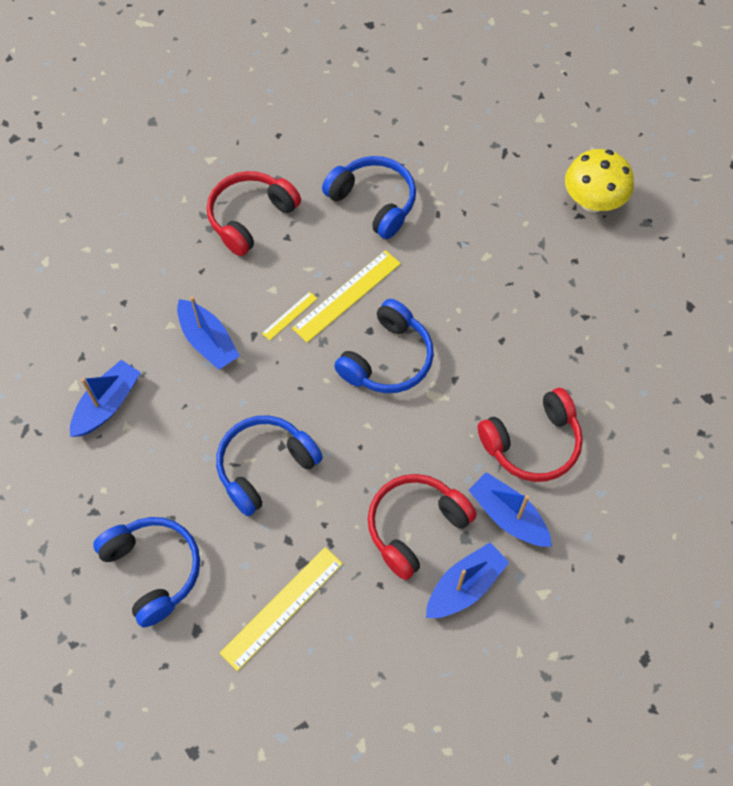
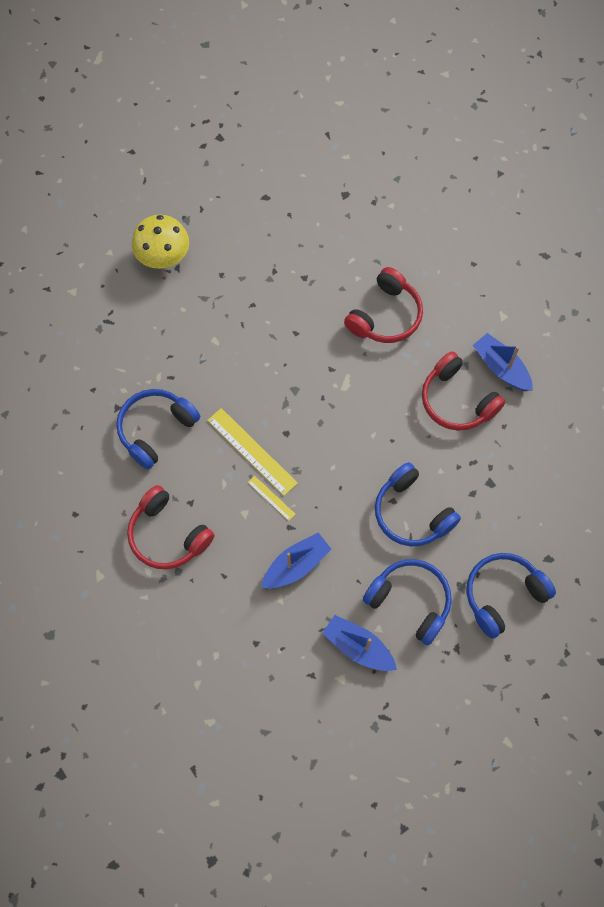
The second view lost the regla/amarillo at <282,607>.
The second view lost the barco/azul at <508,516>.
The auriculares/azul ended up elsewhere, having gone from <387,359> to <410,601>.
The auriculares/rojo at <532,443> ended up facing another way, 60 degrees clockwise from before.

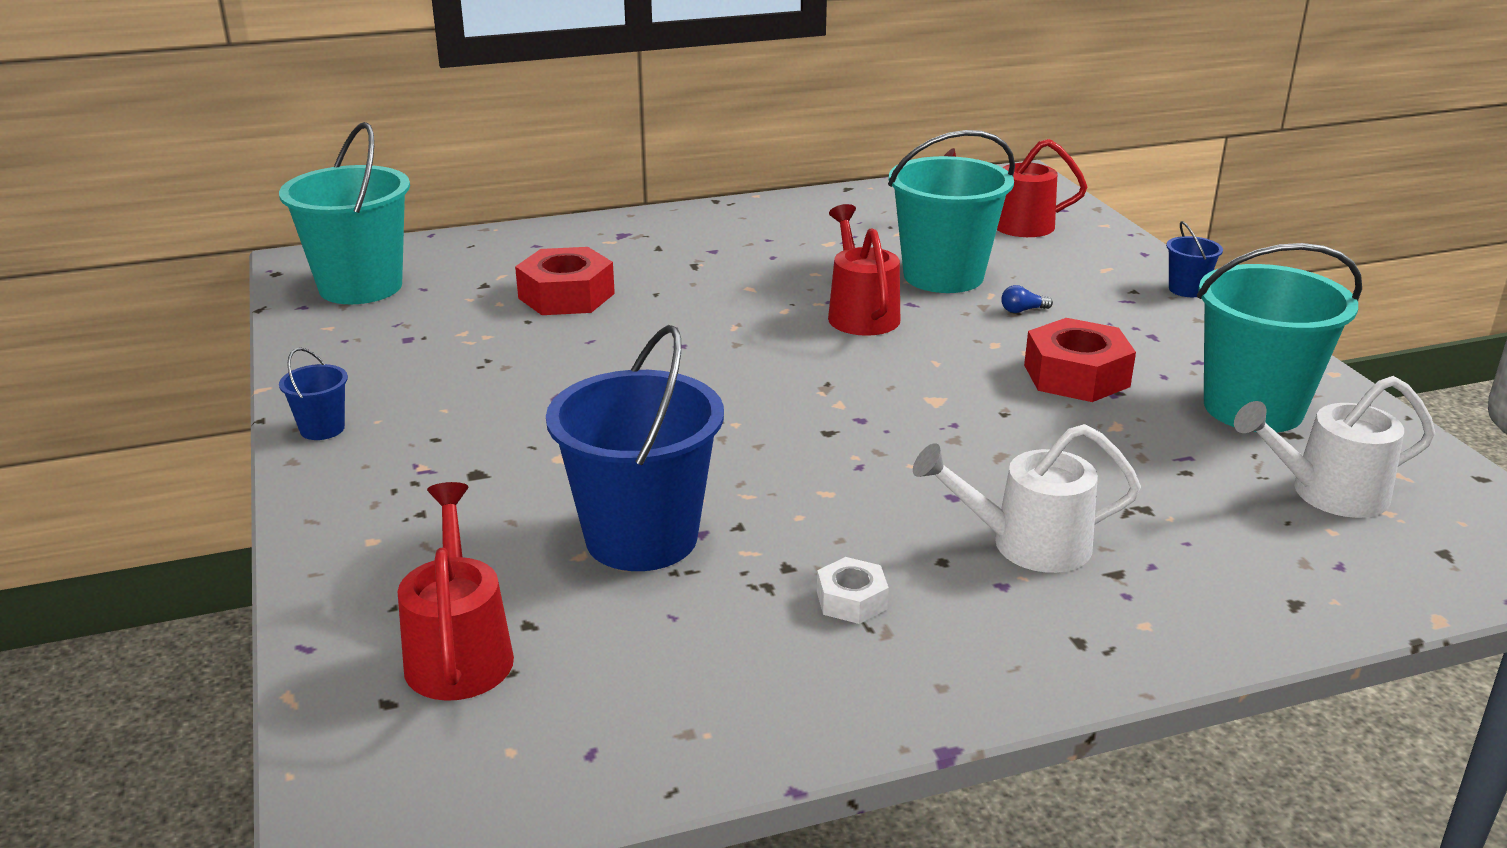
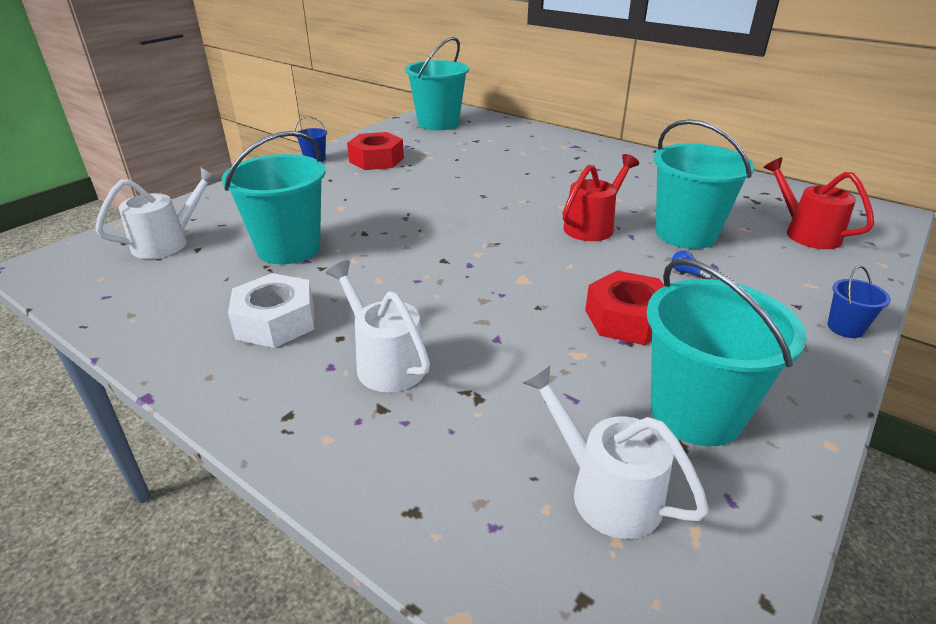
The tuerca/rojo ended up elsewhere, having gone from <566,296> to <376,160>.
What was the regadera/rojo at <459,650> turned into the regadera/blanco at <168,242>.
What was the balde/azul at <641,538> turned into the balde/turquesa at <289,248>.
The size of the tuerca/blanco at <851,600> changed by a factor of 1.87.

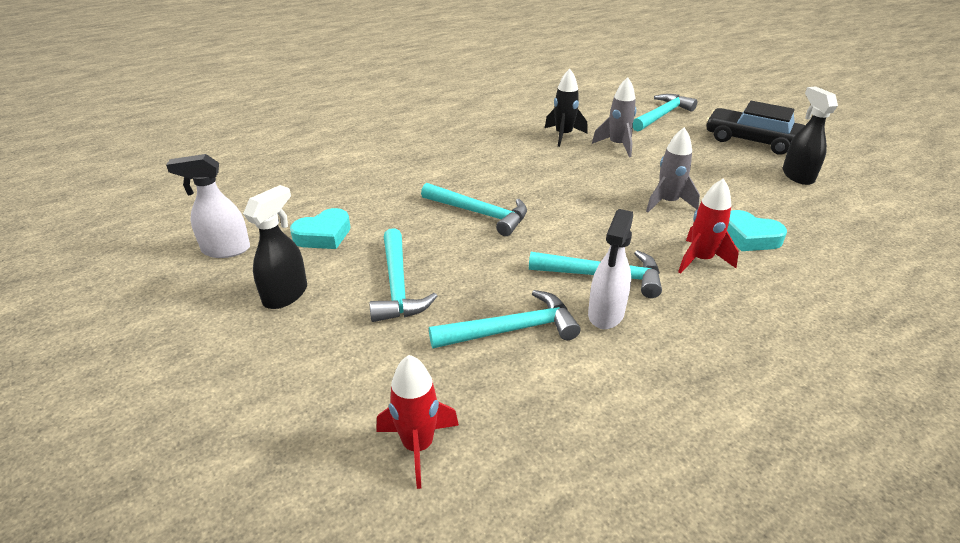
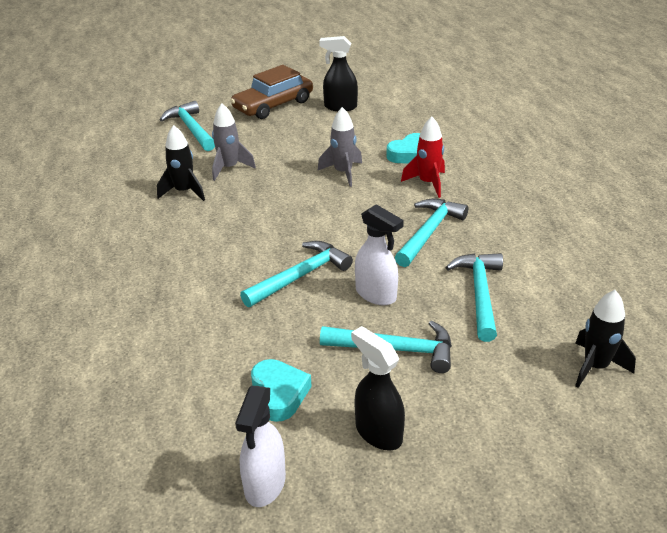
The pulverizador/blanco ended up elsewhere, having gone from <606,314> to <376,294>.
What was the cohete/rojo at <418,446> turned into the cohete/negro at <595,367>.
What was the coche/negro at <752,140> turned into the coche/marrón at <273,105>.

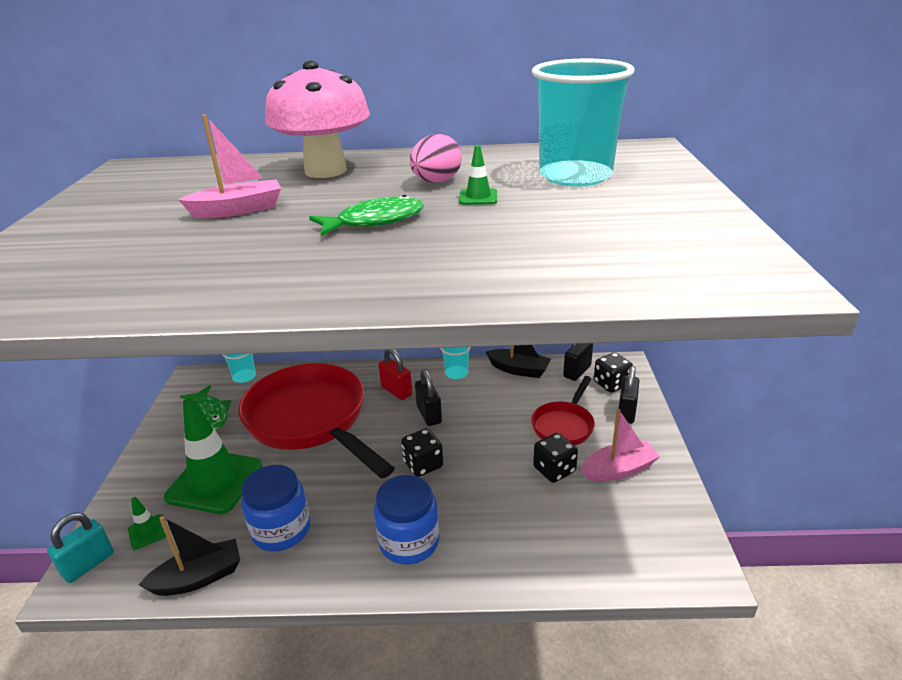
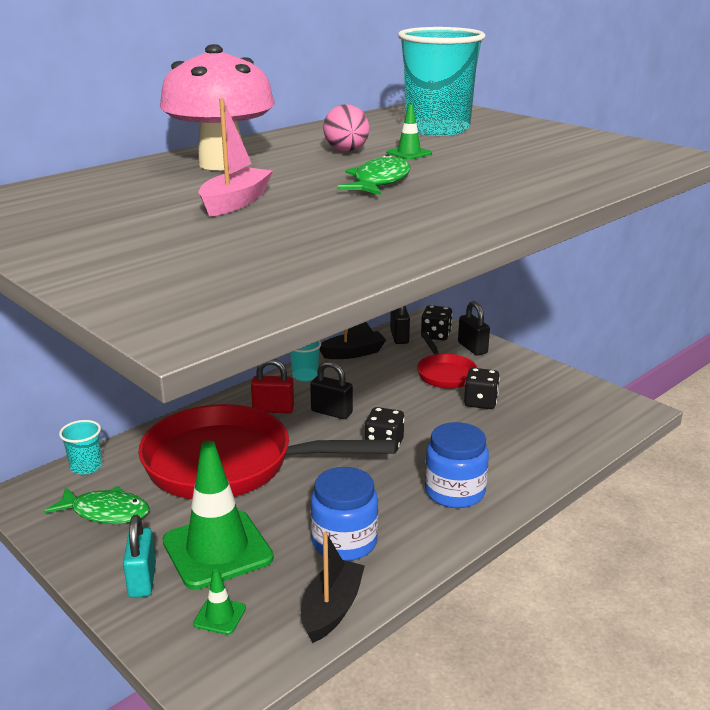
The second view lost the barco/rosa at <619,470>.
The candado/turquesa ended up elsewhere, having gone from <88,564> to <142,580>.

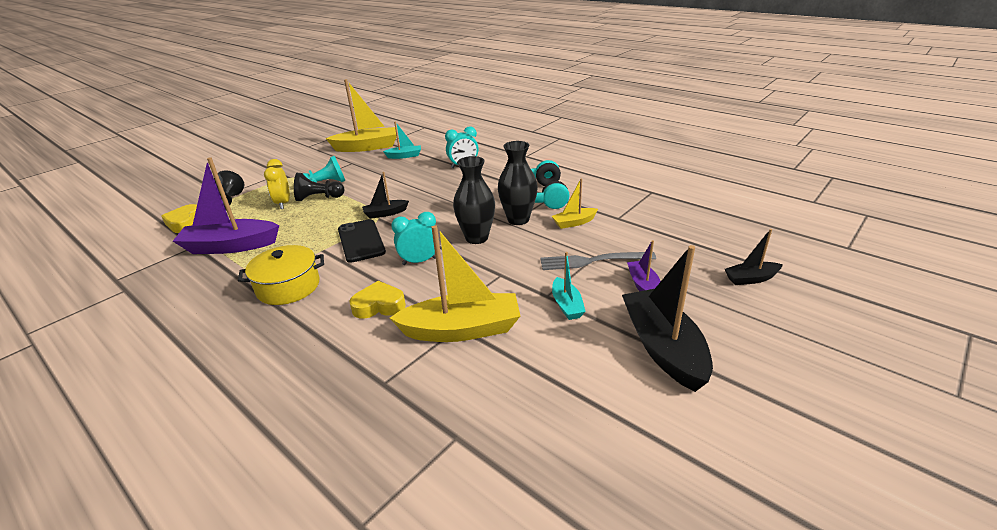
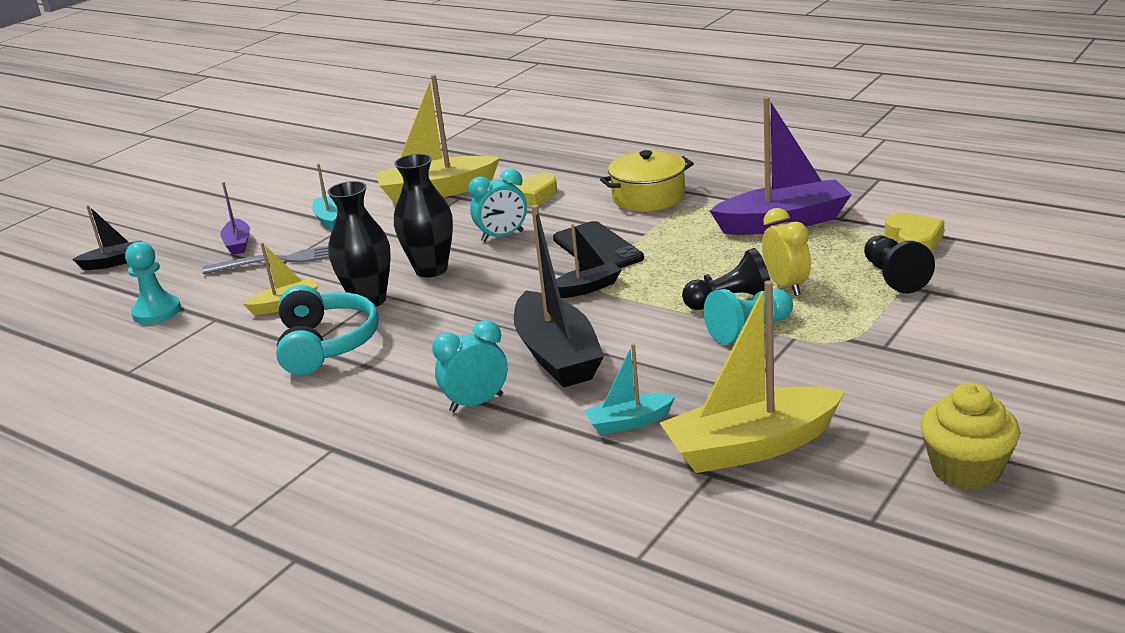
The second view gained the peón/turquesa at <157,312>.
The second view gained the magdalena/amarillo at <966,469>.
The barco/negro ended up elsewhere, having gone from <663,347> to <557,356>.

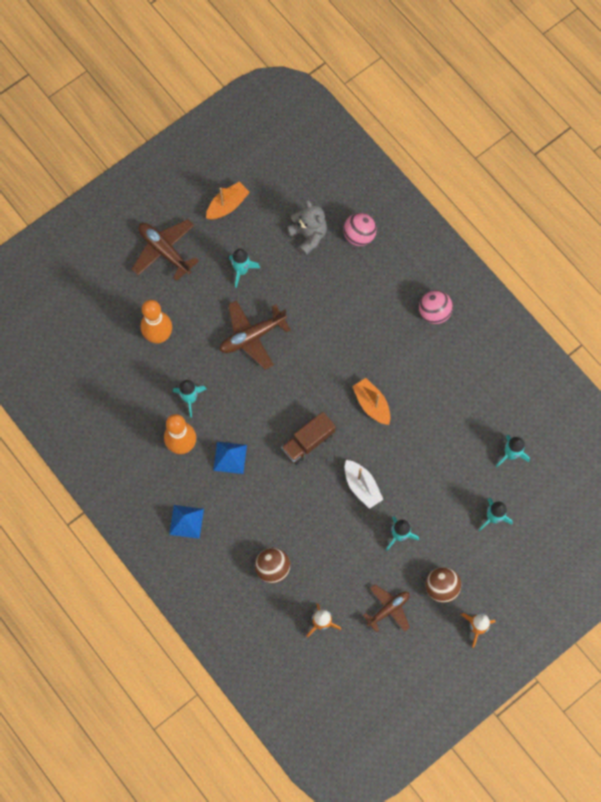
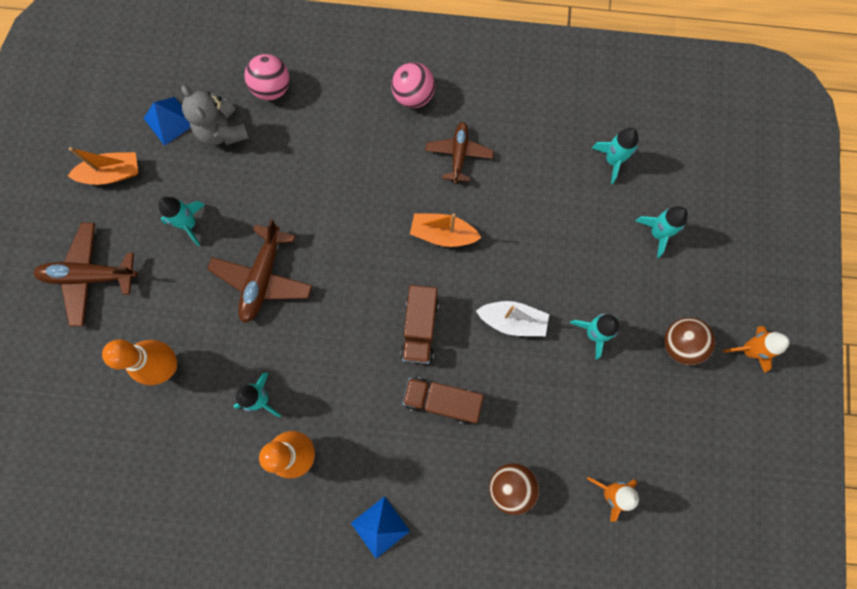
The second view gained the camión/marrón at <442,401>.
The pirámide/azul ended up elsewhere, having gone from <230,457> to <169,121>.
The avión/marrón ended up elsewhere, having gone from <388,609> to <459,154>.
The barco/naranja at <227,205> ended up facing another way, 75 degrees clockwise from before.
The osito/gris at <308,235> ended up facing another way, 135 degrees counterclockwise from before.

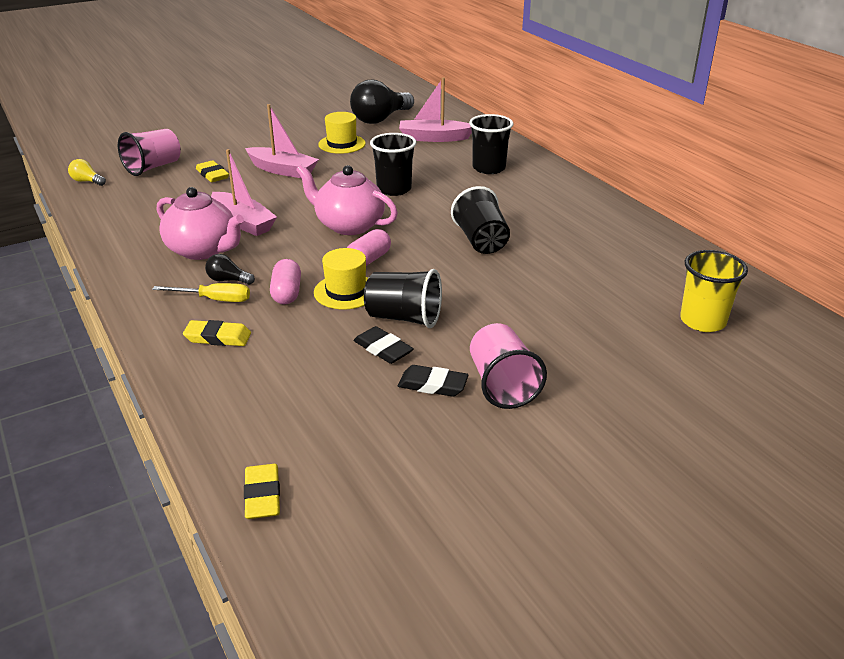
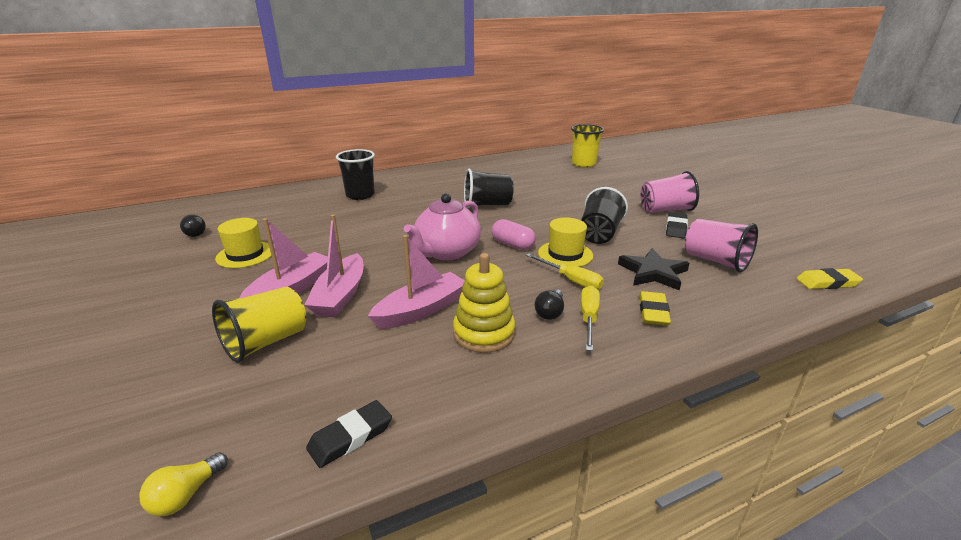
The second view lost the vaso/negro at <394,189>.
The second view gained the estrella/negro at <653,272>.
The vaso/rosa ended up elsewhere, having gone from <153,167> to <715,261>.
The goma de borrar/negro ended up elsewhere, having gone from <383,349> to <350,437>.
The barco/rosa ended up elsewhere, having gone from <434,138> to <340,295>.
Where the tetera/rosa stood at <203,250>, the juguete apilable/amarillo came to stand at <484,333>.
Where the goma de borrar/amarillo stood at <212,175>, the vaso/amarillo came to stand at <266,342>.
Where the cápsula/rosa stood at <287,293>, the destornillador/amarillo came to stand at <571,280>.
The size of the bombilla/negro at <380,119> changed by a factor of 0.46.

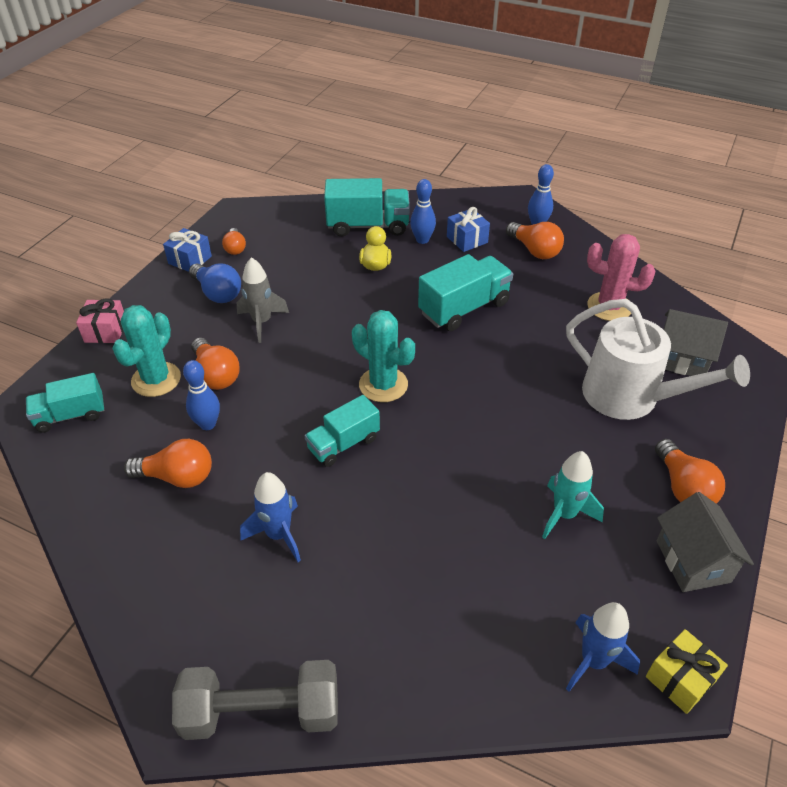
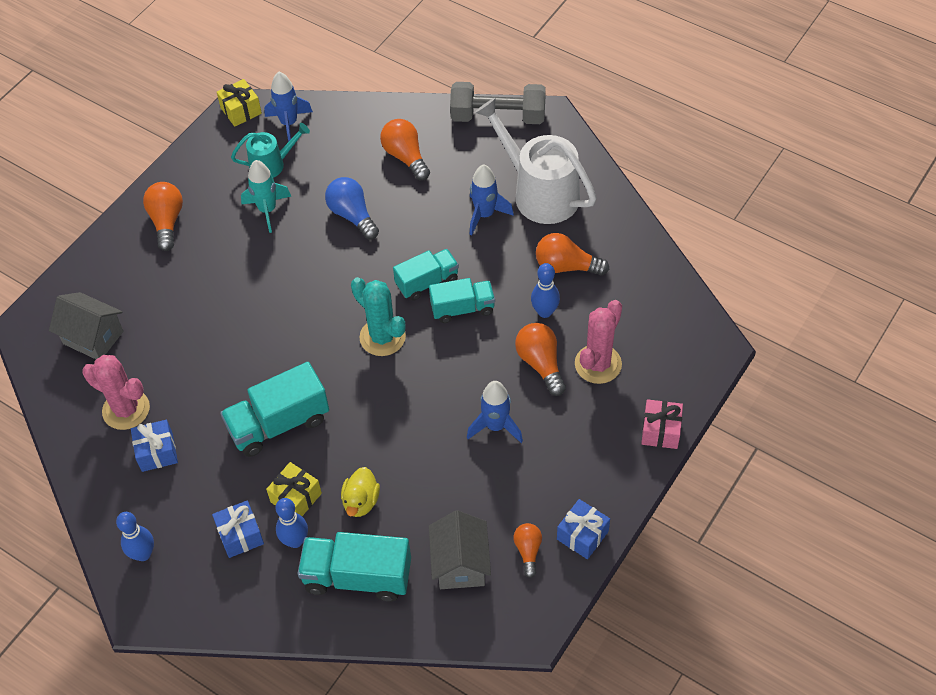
The second view gained the regalo/azul at <157,452>.
The second view gained the regadera/turquesa at <272,164>.
The second view gained the regalo/amarillo at <296,497>.
The camión/turquesa ended up elsewhere, having gone from <70,415> to <462,308>.
The bombilla/azul ended up elsewhere, having gone from <218,293> to <352,215>.
The bombilla/naranja ended up elsewhere, having gone from <534,250> to <405,157>.
The regadera/blanco ended up elsewhere, having gone from <631,397> to <539,192>.
The casa/gris ended up elsewhere, having gone from <693,561> to <460,564>.
What was the cactus/turquesa at <156,379> turned into the cactus/rosa at <598,364>.
What was the cohete/gris at <262,322> turned into the cohete/azul at <495,426>.

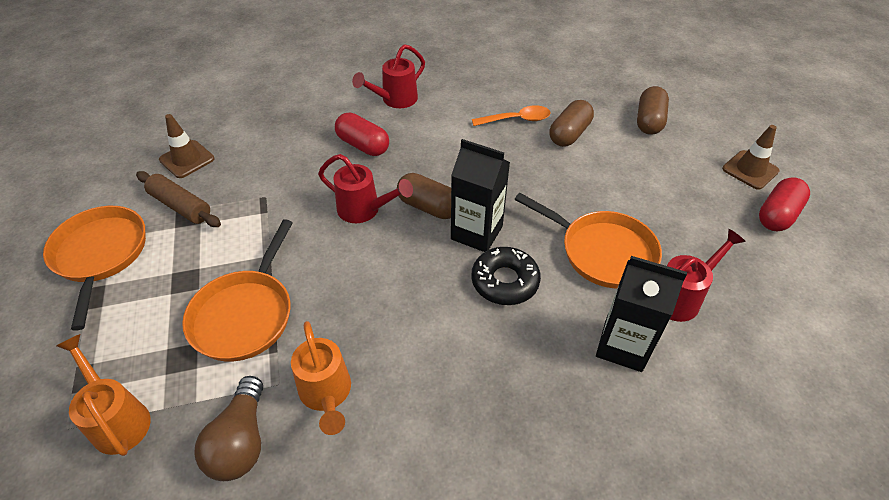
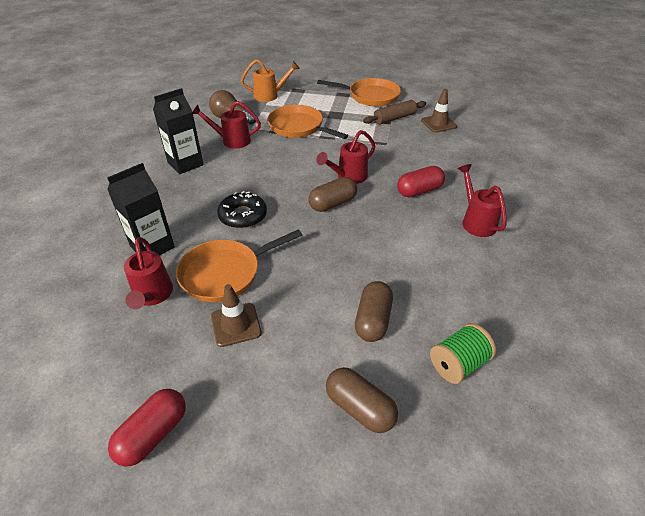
The second view lost the cuchara/naranja at <517,120>.
The second view gained the carrete/verde at <458,364>.
The cartón de leche/negro ended up elsewhere, having gone from <476,233> to <185,164>.
The cono de tráfico/marrón ended up elsewhere, having gone from <750,170> to <236,324>.
What was the regadera/naranja at <326,394> turned into the regadera/rojo at <232,141>.
The cápsula/marrón at <569,134> ended up facing another way, 45 degrees clockwise from before.
The cápsula/rojo at <777,215> ended up facing another way, 60 degrees clockwise from before.

